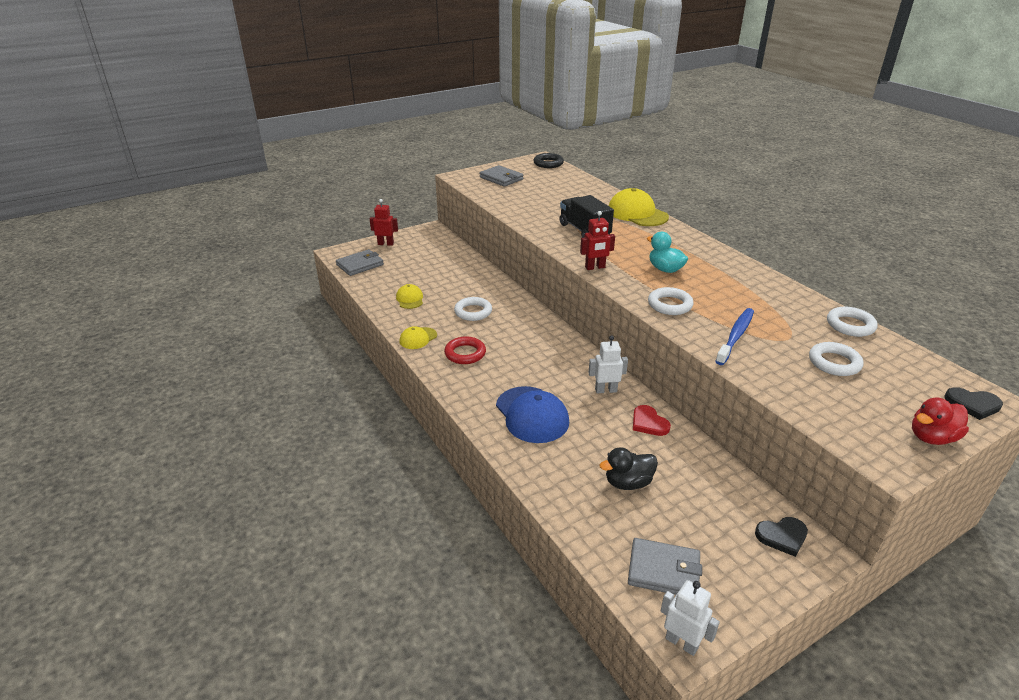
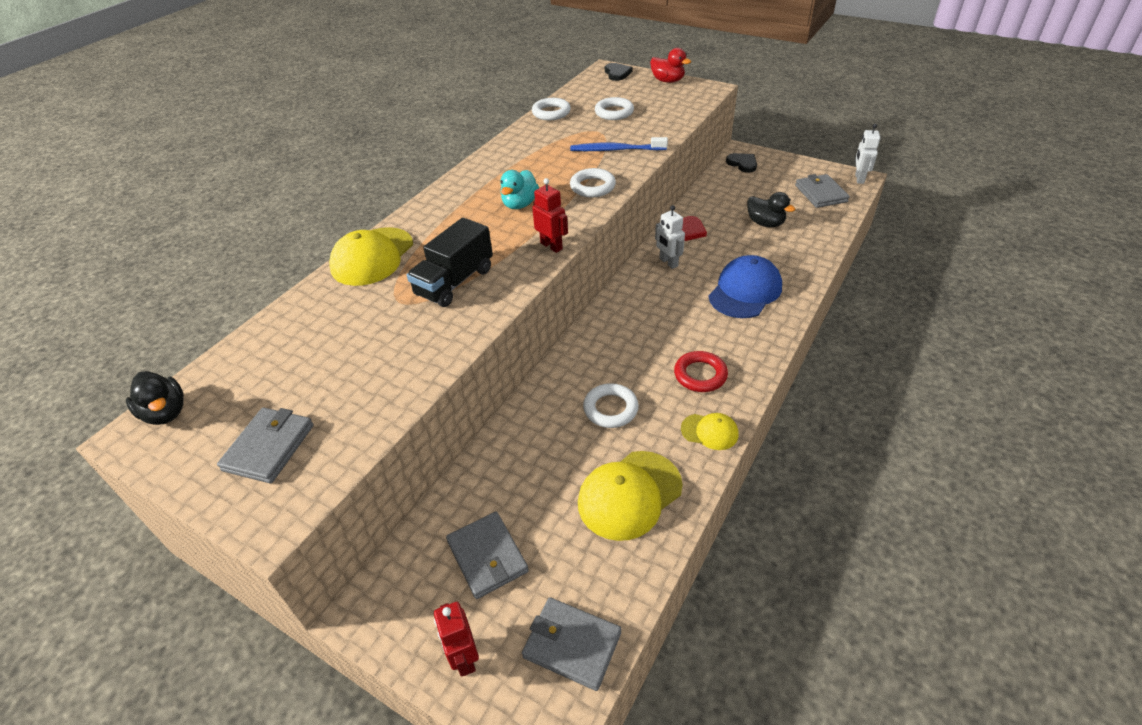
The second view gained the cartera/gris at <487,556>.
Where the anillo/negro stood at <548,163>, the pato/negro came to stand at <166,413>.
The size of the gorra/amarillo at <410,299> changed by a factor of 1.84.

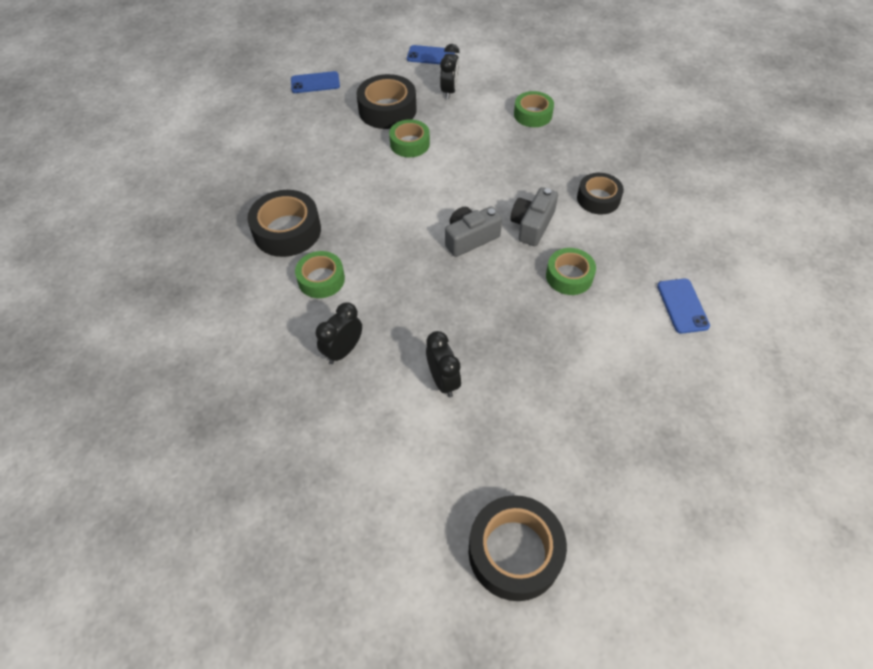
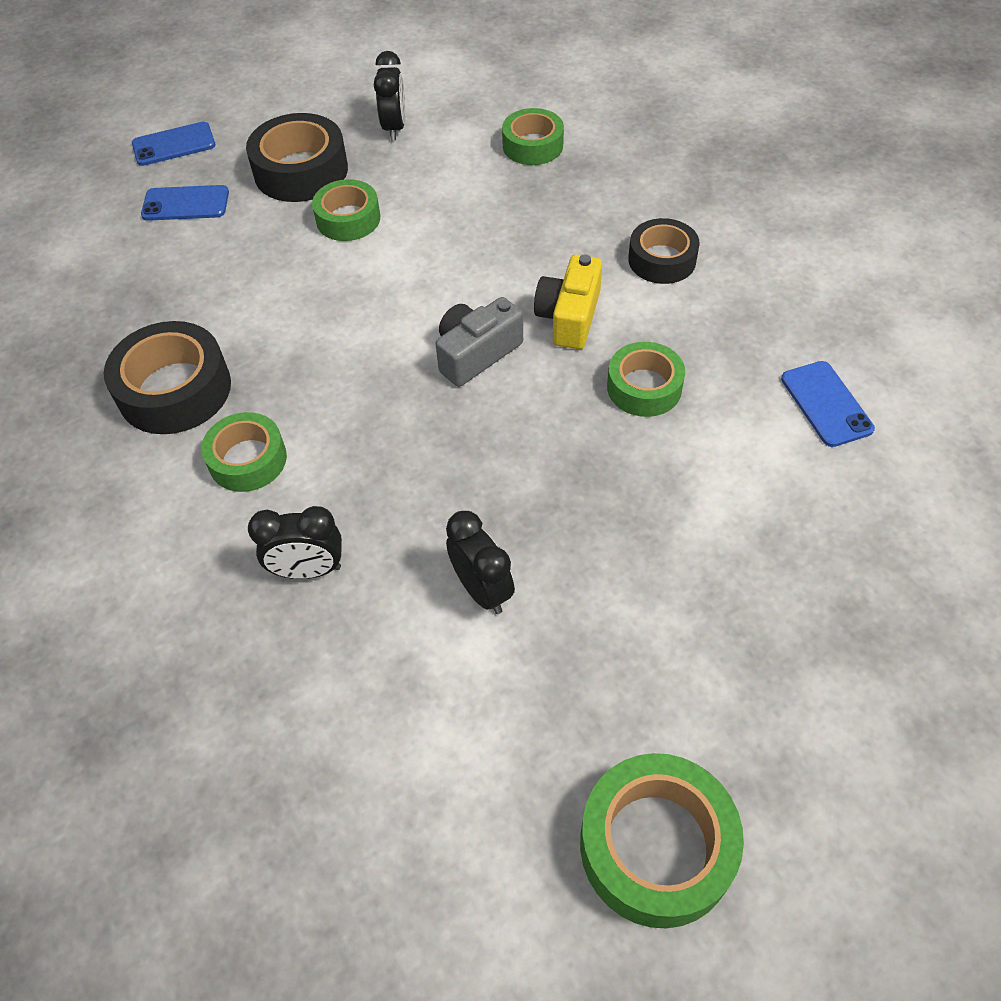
The móvil/azul ended up elsewhere, having gone from <431,56> to <185,204>.
What was the cinta adhesiva/negro at <514,552> turned into the cinta adhesiva/verde at <656,846>.
What was the cámara/gris at <532,225> turned into the cámara/amarillo at <569,317>.
The despertador/negro at <343,351> ended up facing another way, 120 degrees counterclockwise from before.

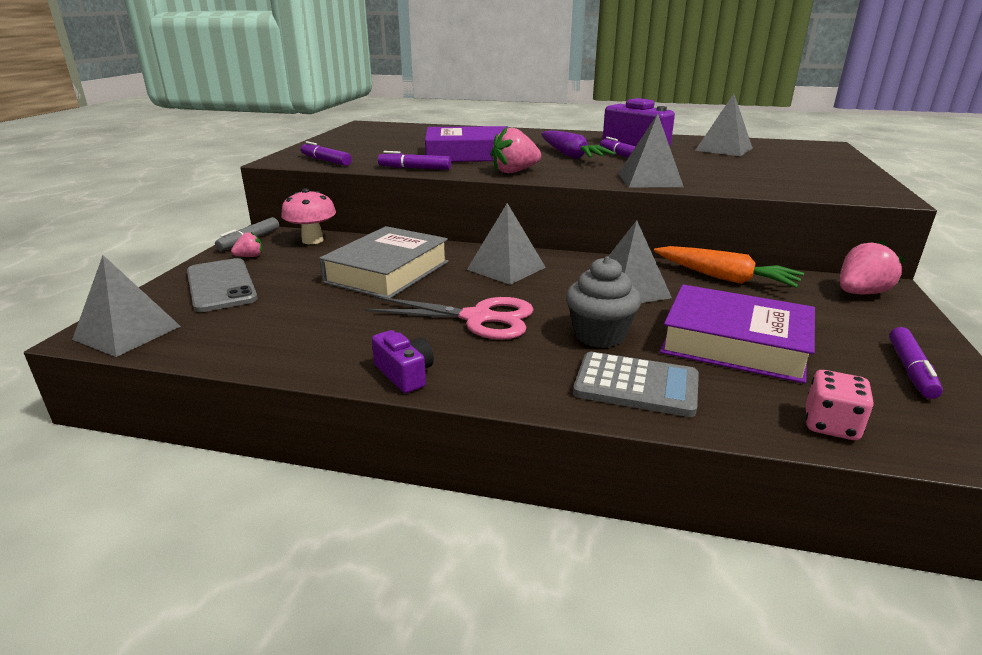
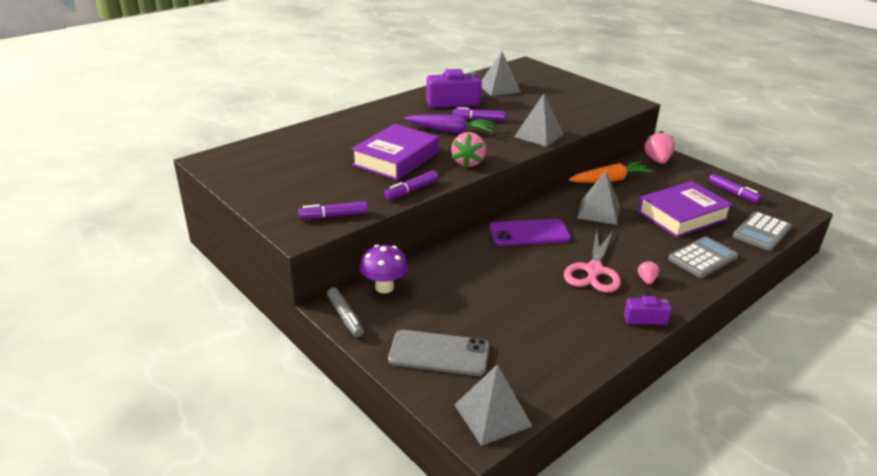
The second view lost the libro/gris at <387,272>.
The second view lost the magdalena/gris at <599,335>.
The fresa/rosa ended up elsewhere, having gone from <250,256> to <646,280>.
Where the pirámide/gris stood at <506,268>, the móvil/morado came to stand at <529,233>.
Where the dado/rosa stood at <831,425>, the calculadora/gris came to stand at <761,232>.
What was the seta/rosa at <312,240> turned into the seta/morado at <384,287>.
The tijeras/rosa at <477,318> ended up facing another way, 150 degrees clockwise from before.

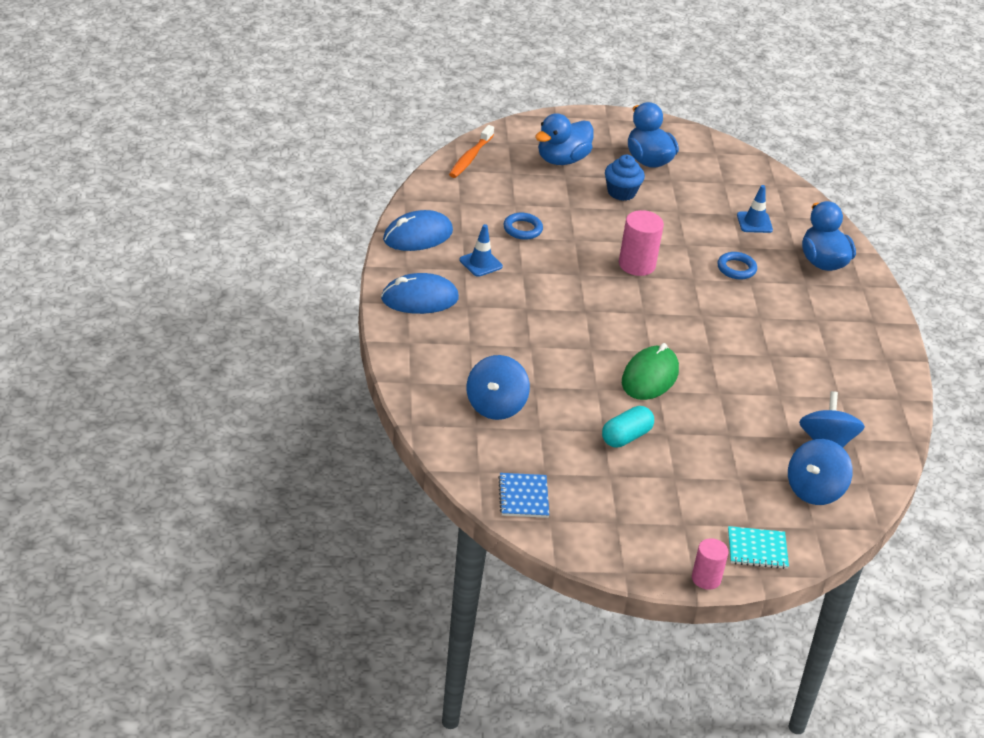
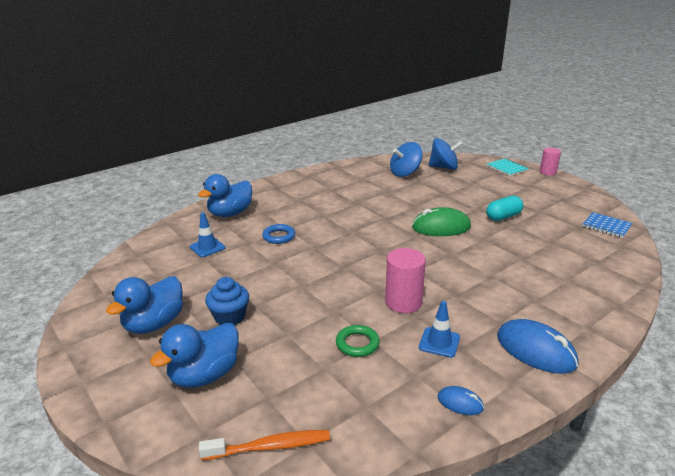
The second view lost the peonza/azul at <495,406>.
The cilindro/rosa ended up elsewhere, having gone from <637,265> to <403,302>.
What was the anillo/azul at <522,229> turned into the anillo/verde at <357,344>.
The cuaderno/azul at <523,497> ended up facing another way, 75 degrees clockwise from before.
The pato/azul at <562,160> ended up facing another way, 120 degrees clockwise from before.
The cápsula/turquesa at <626,437> ended up facing another way, 45 degrees counterclockwise from before.
The size of the ratón/azul at <417,236> changed by a factor of 0.50.

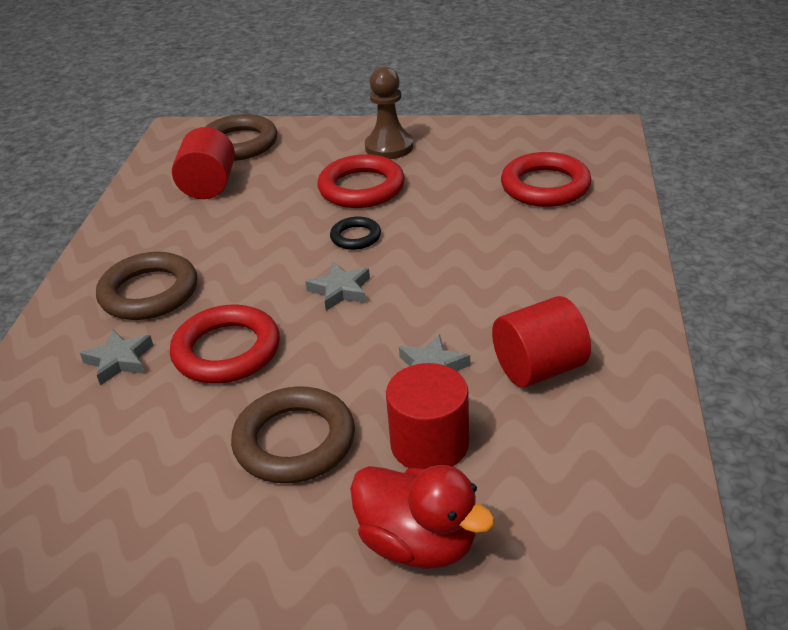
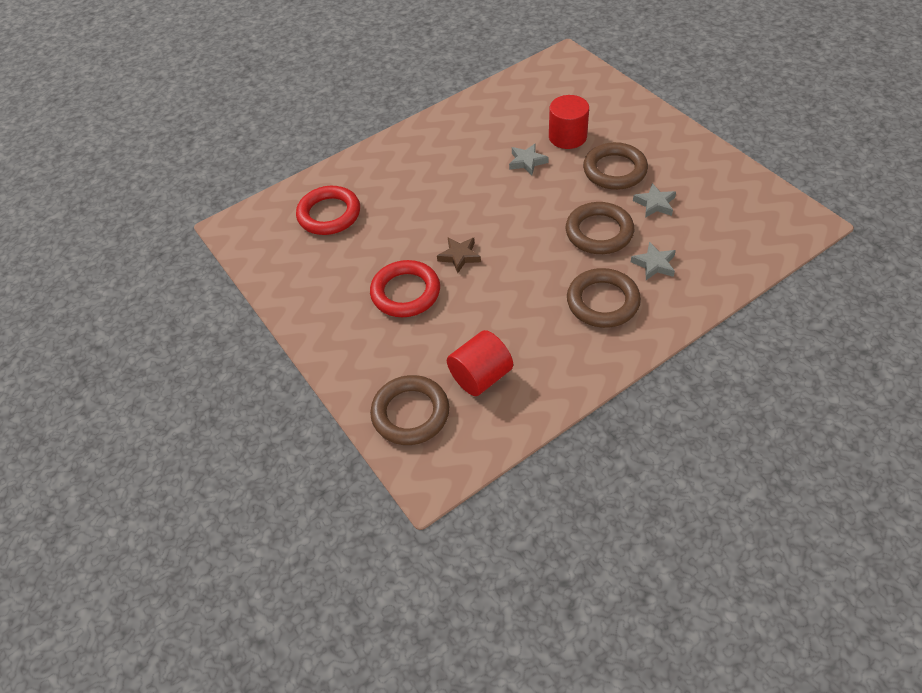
The second view lost the pato/rojo at <418,544>.
The second view lost the peón/marrón at <389,147>.
The second view lost the cilindro/rojo at <539,368>.
The estrella/gris ended up elsewhere, having gone from <340,290> to <655,204>.
Where the anillo/negro stood at <355,237>, the estrella/marrón came to stand at <459,256>.
What was the anillo/rojo at <227,351> turned into the anillo/marrón at <599,232>.

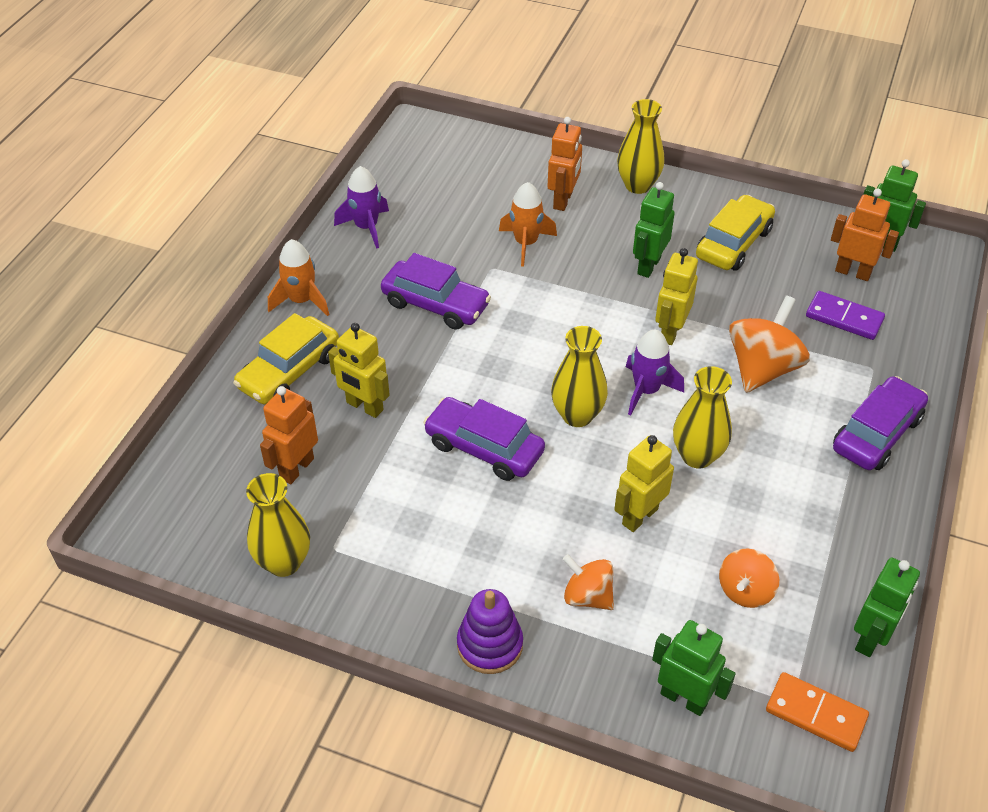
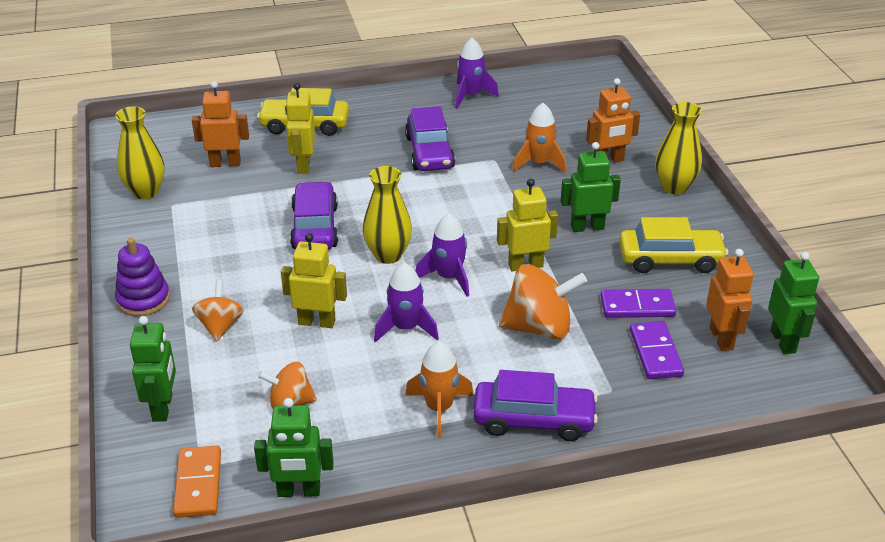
The second view gained the ficha de dominó/morado at <637,306>.
The cohete/naranja ended up elsewhere, having gone from <301,301> to <439,408>.
Where the florero/amarillo stood at <697,456>, the cohete/morado came to stand at <406,328>.

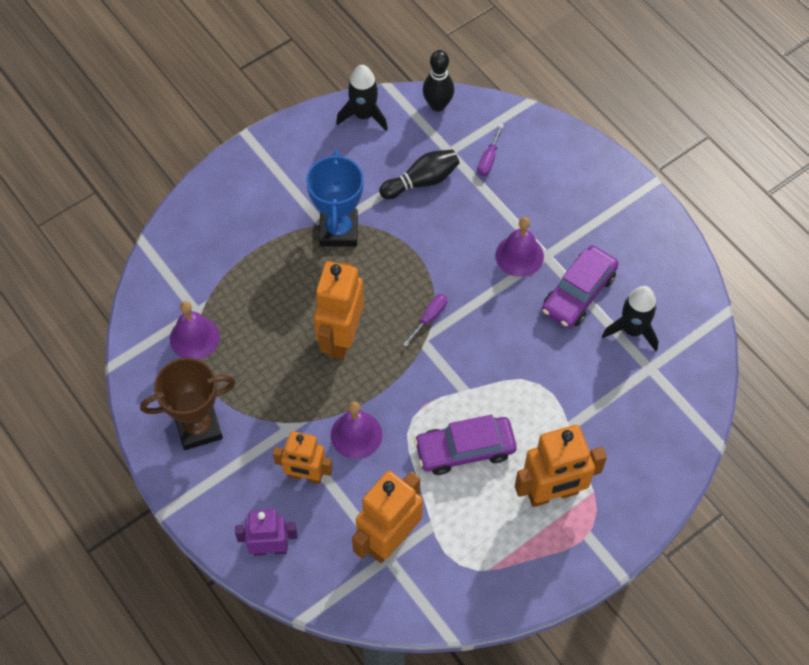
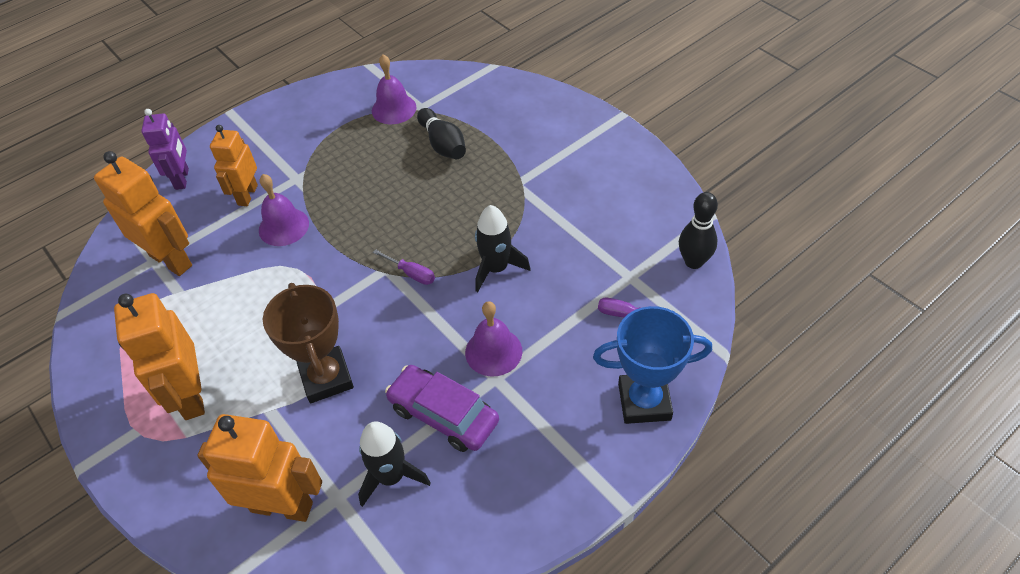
The second view lost the coche/morado at <465,449>.
The trofeo/marrón ended up elsewhere, having gone from <198,427> to <326,378>.
The trofeo/azul ended up elsewhere, having gone from <338,230> to <644,401>.
The robot/naranja ended up elsewhere, having gone from <341,338> to <282,506>.
The cohete/negro ended up elsewhere, having gone from <364,115> to <496,268>.
The bolo/negro ended up elsewhere, having gone from <422,181> to <443,144>.

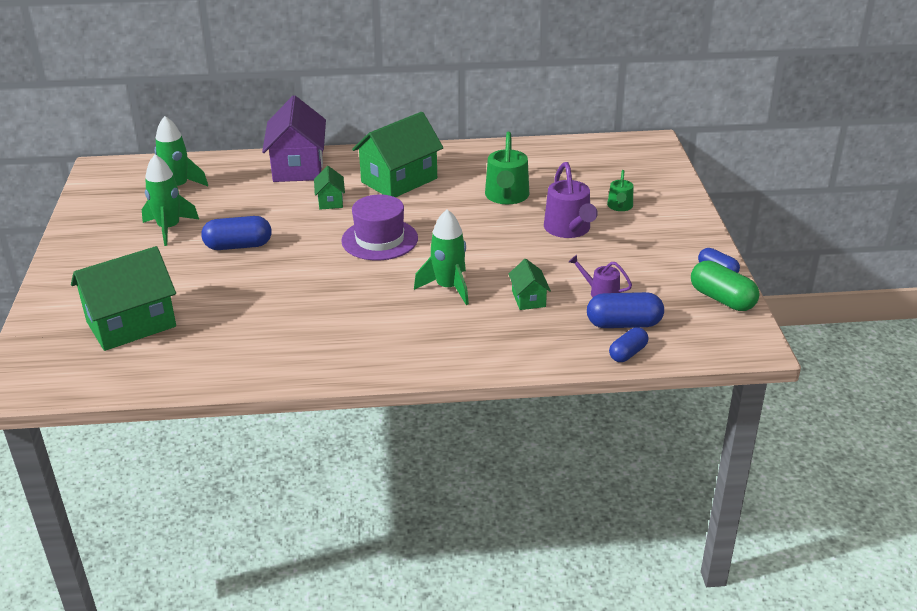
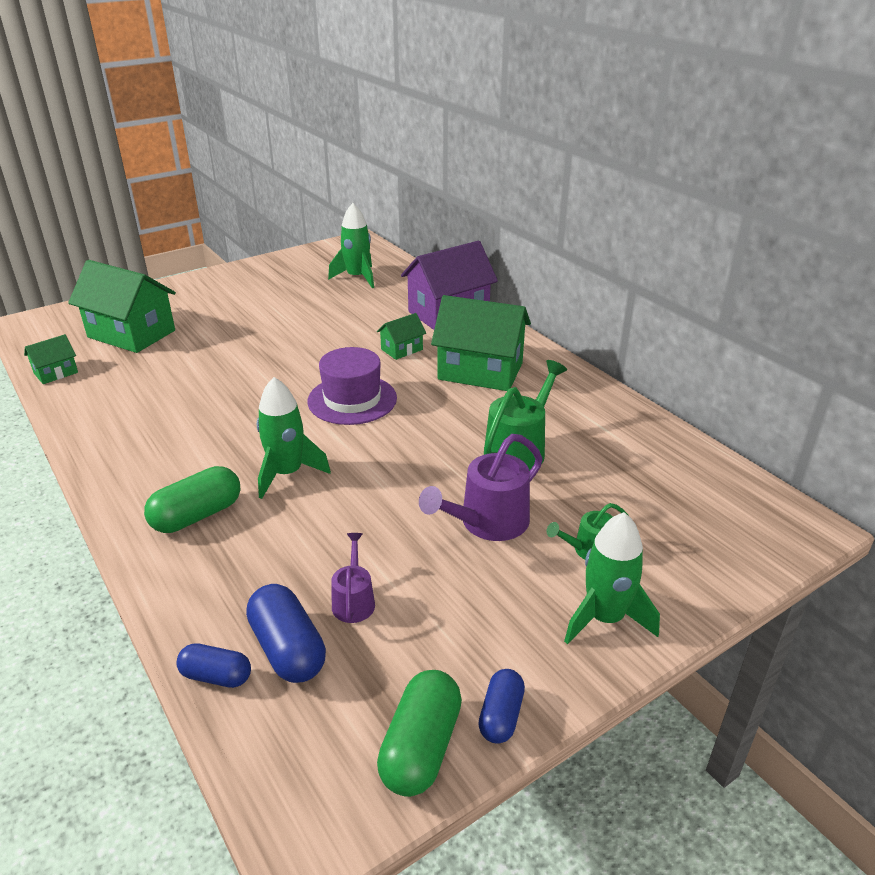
The second view lost the cápsula/azul at <238,246>.
The second view gained the cápsula/verde at <197,515>.
The cohete/verde ended up elsewhere, having gone from <169,228> to <605,618>.
The casa/verde ended up elsewhere, having gone from <528,299> to <56,373>.
The regadera/verde at <506,196> ended up facing another way, 150 degrees clockwise from before.

